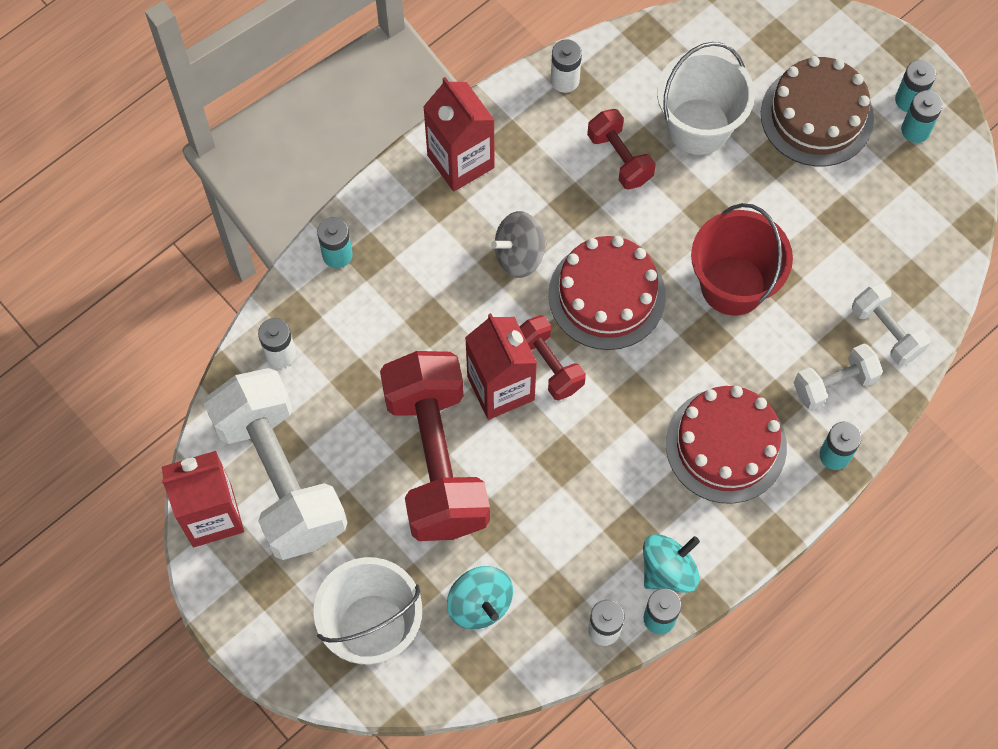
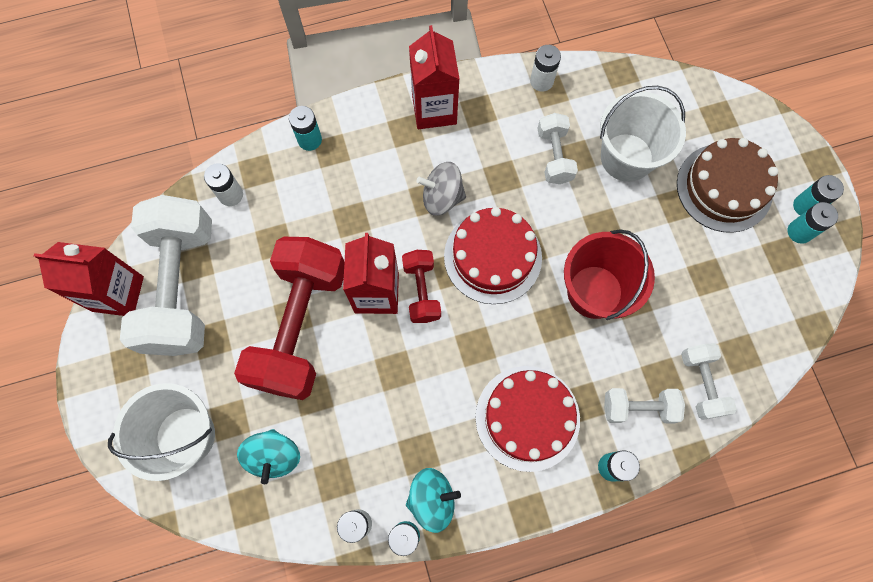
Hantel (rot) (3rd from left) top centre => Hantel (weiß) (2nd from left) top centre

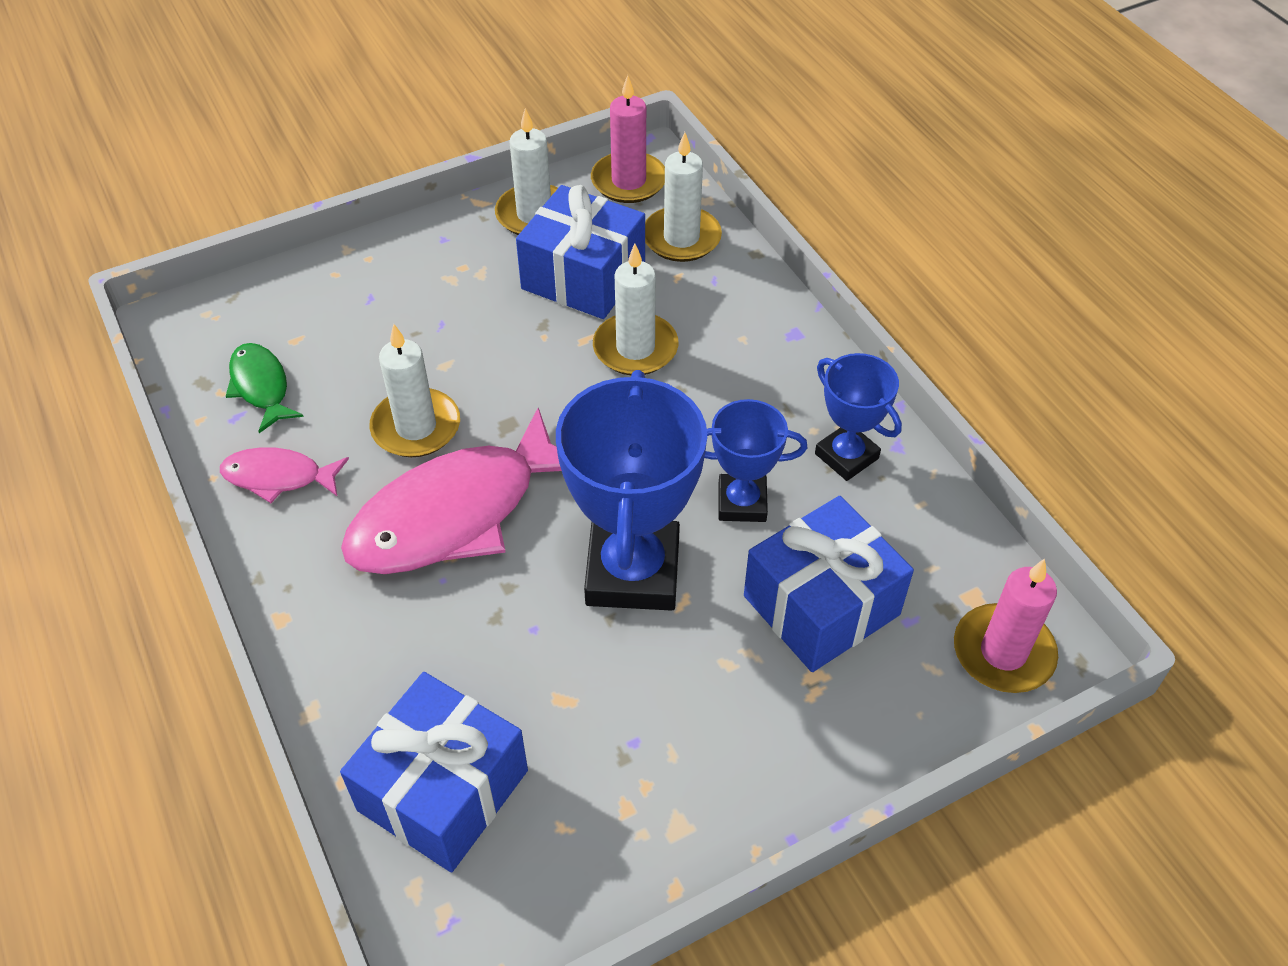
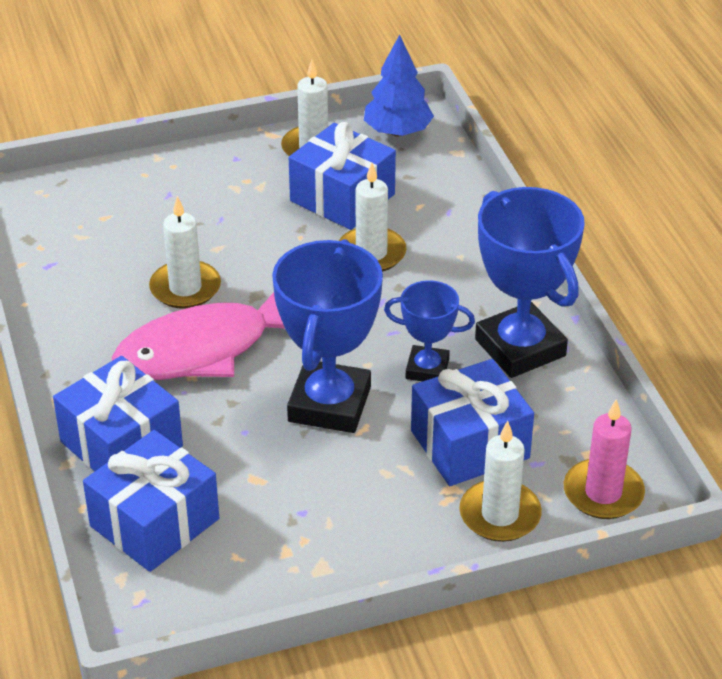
Fisch (rosa) (1st from left) middle left => nothing
Fisch (grün) middle left => nothing
Kerze (rosa) (1st from left) top centre => Baum (blau) top centre
Kerze (weiß) (4th from left) top centre => Kerze (weiß) (4th from left) bottom right, move
Pokal (blau) (3rd from left) centre => Pokal (blau) (3rd from left) middle right, x1.79
nothing => Geschenk (blau) (1st from left) middle left

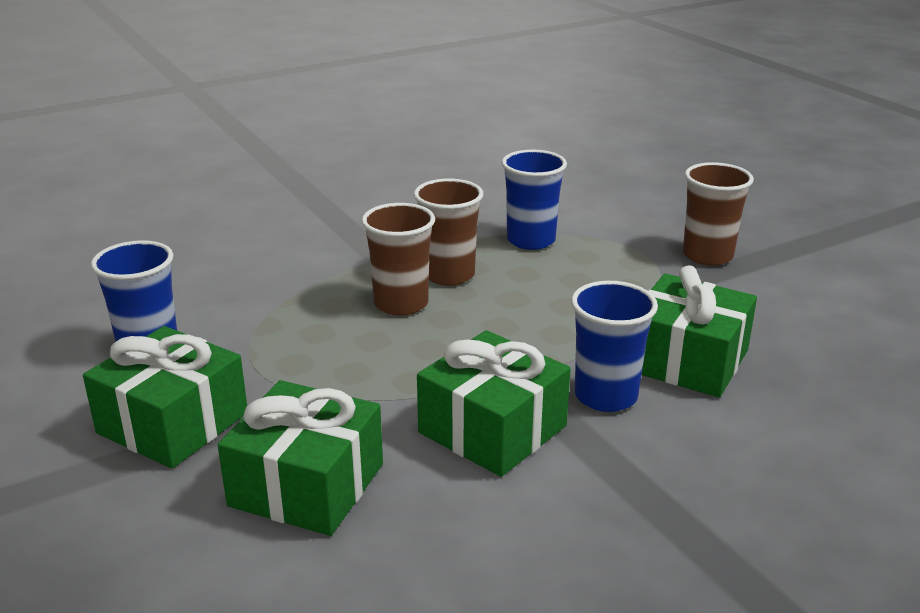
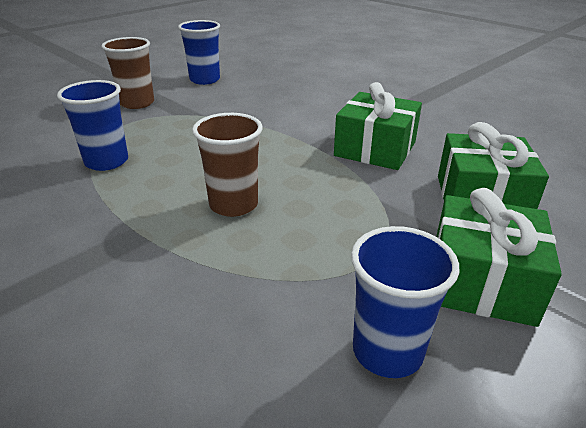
Becher (braun) (2nd from left) centre => nothing
Becher (blau) (3rd from left in the first image) middle right => Becher (blau) (2nd from left) top centre, move
Geschenk (grün) (4th from left) middle right => nothing

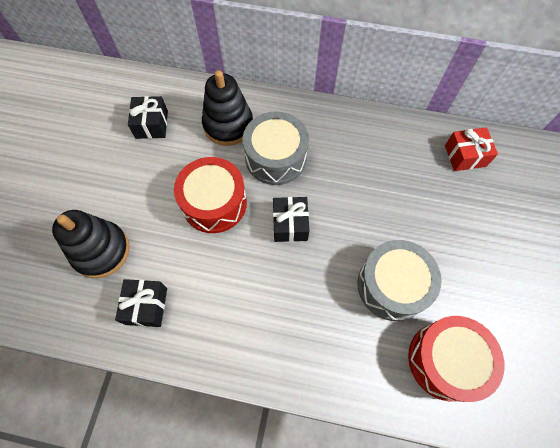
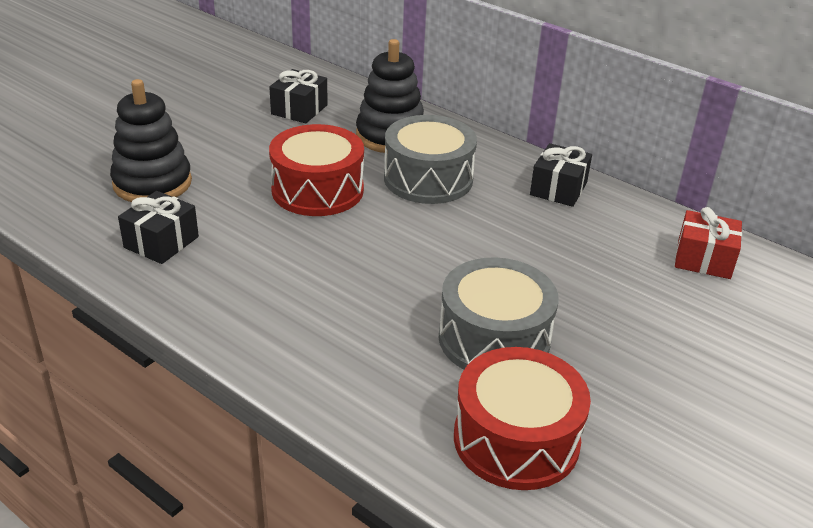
Geschenk (schwarz) (3rd from left) centre => Geschenk (schwarz) (3rd from left) top right, move

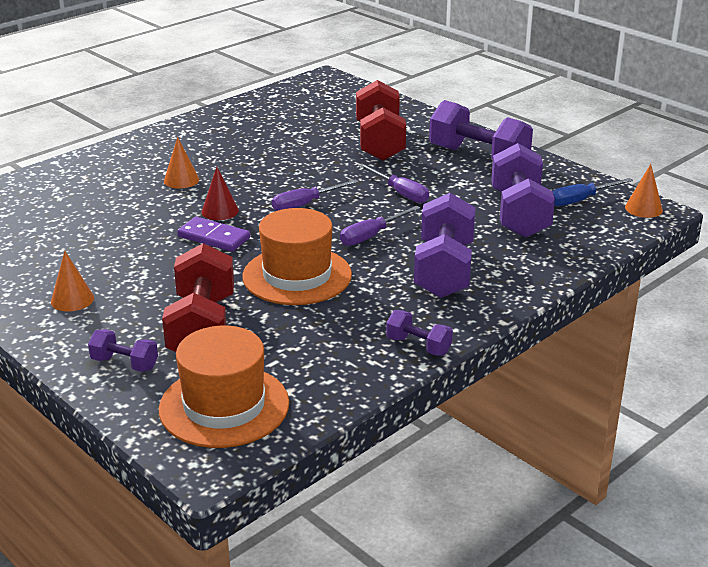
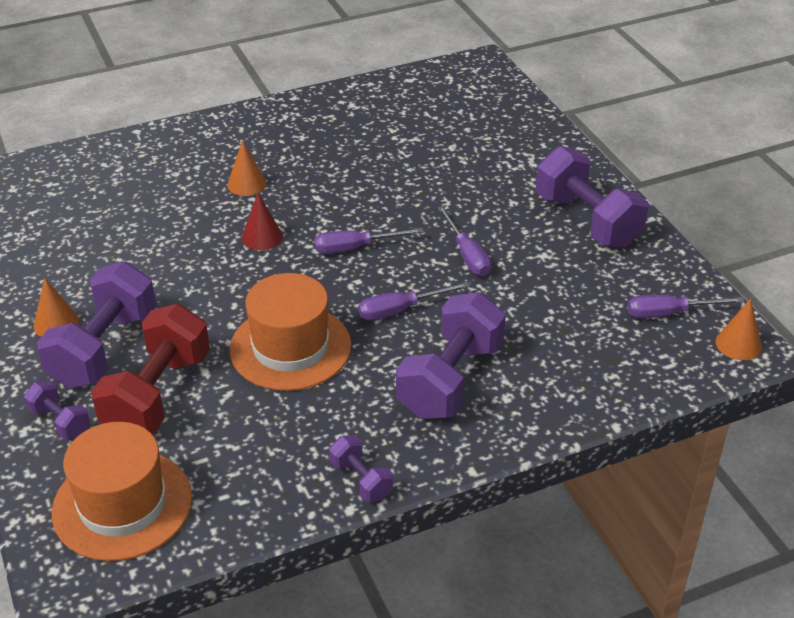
Dominostein (lila) middle left => nothing
Hantel (rot) (2nd from left) top centre => nothing
Hantel (lila) (5th from left in the first image) middle right => Hantel (lila) (2nd from left) middle left, move
Schraubenzieher (blau) middle right => Schraubenzieher (lila) (4th from left) middle right

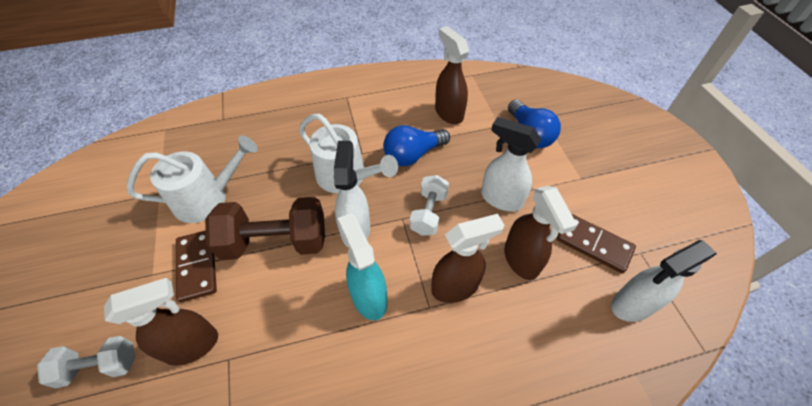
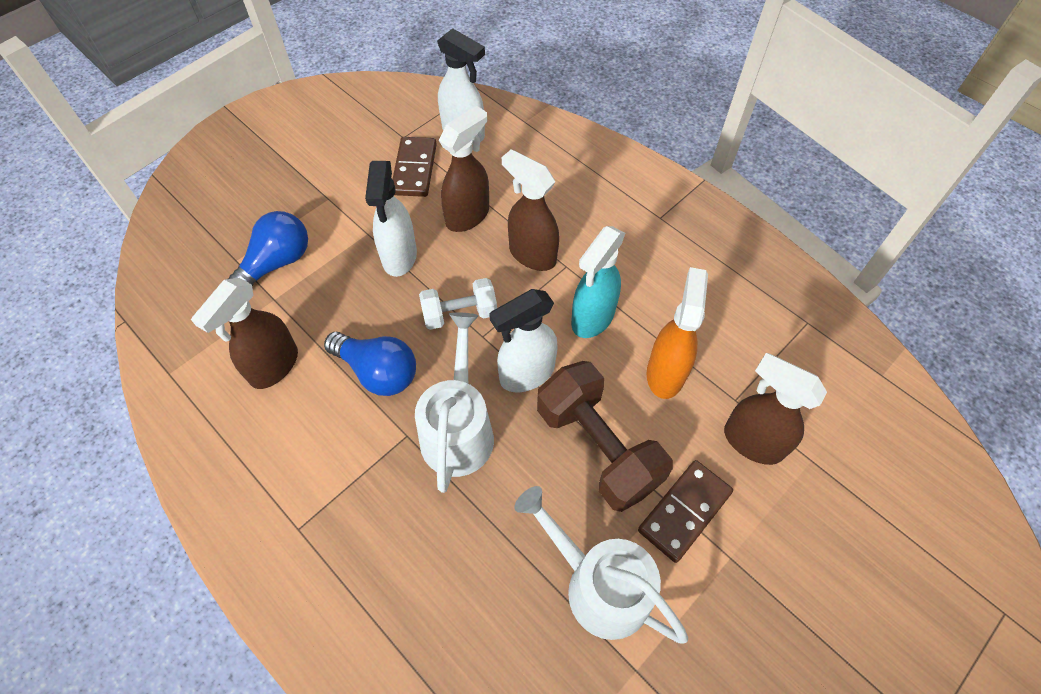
Hantel (weiß) (1st from left) bottom left => nothing
nothing => Sprühflasche (orange) centre

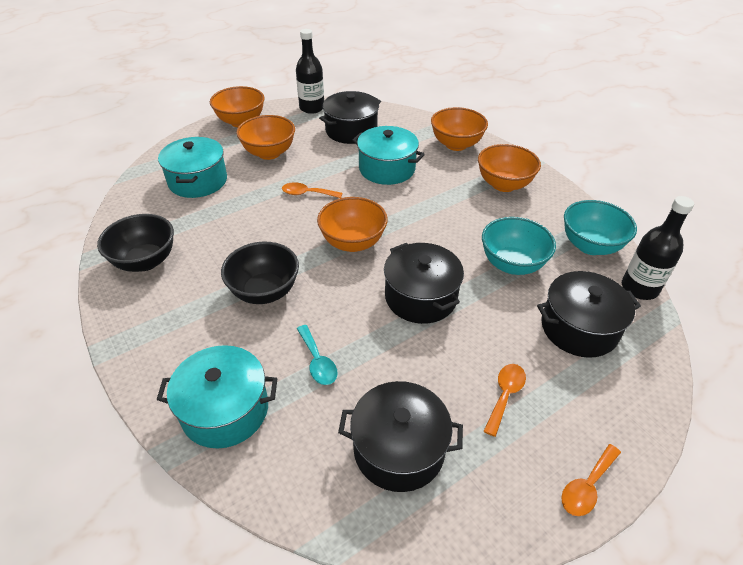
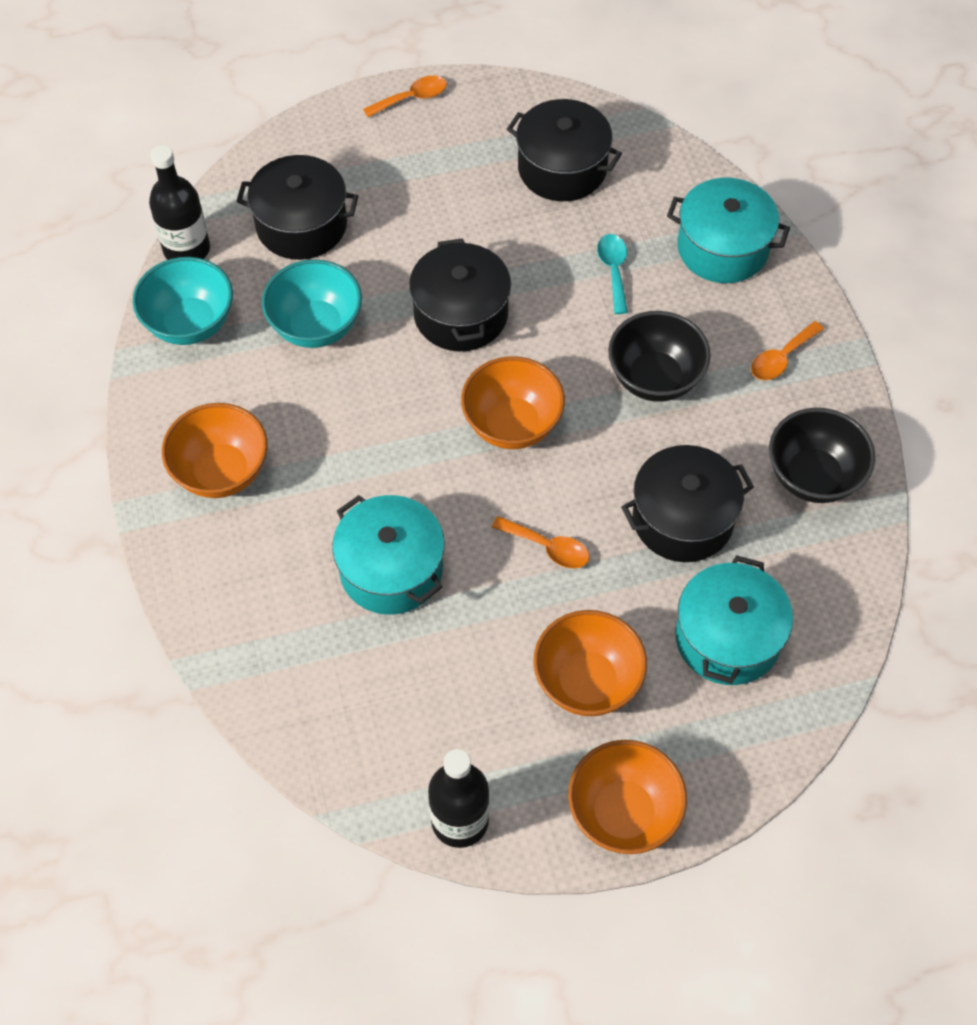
Kochtopf (schwarz) (1st from left in the first image) top centre => Kochtopf (schwarz) (4th from left) middle right, move
Schüssel (orange) (4th from left) top centre => nothing
Löffel (orange) (2nd from left in the first image) bottom right => Löffel (orange) (3rd from left) middle right, move

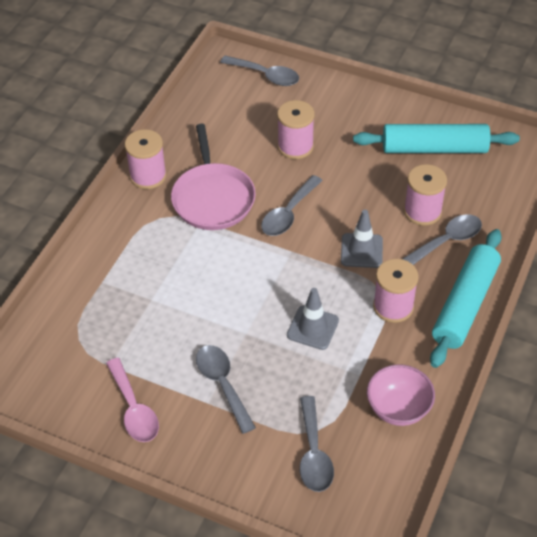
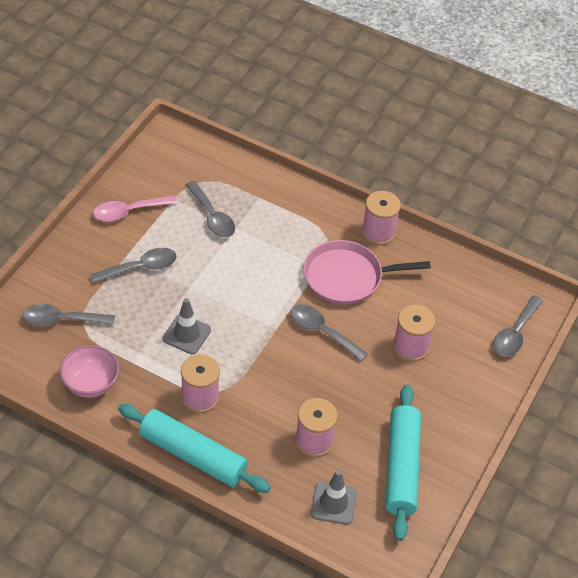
Leitkegel (grau) (2nd from left) middle right => Leitkegel (grau) (2nd from left) bottom centre, move
Löffel (grau) (5th from left in the first image) middle right => Löffel (grau) (3rd from left) centre, move

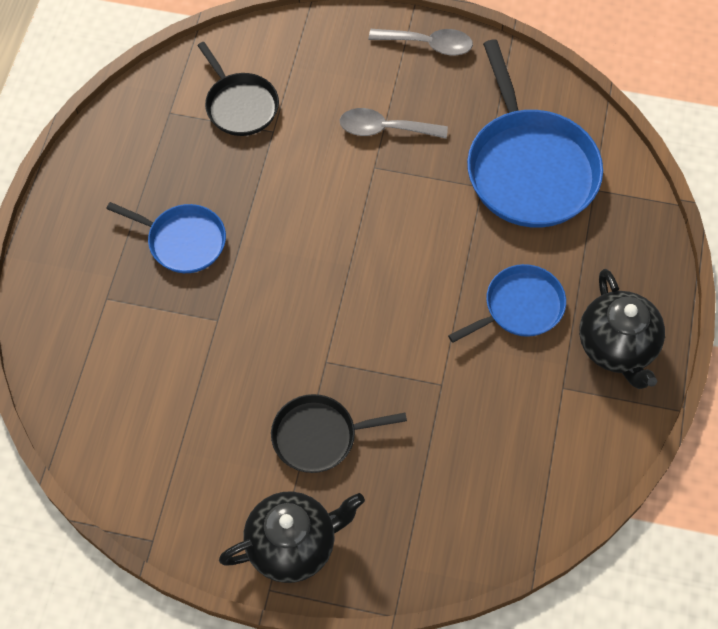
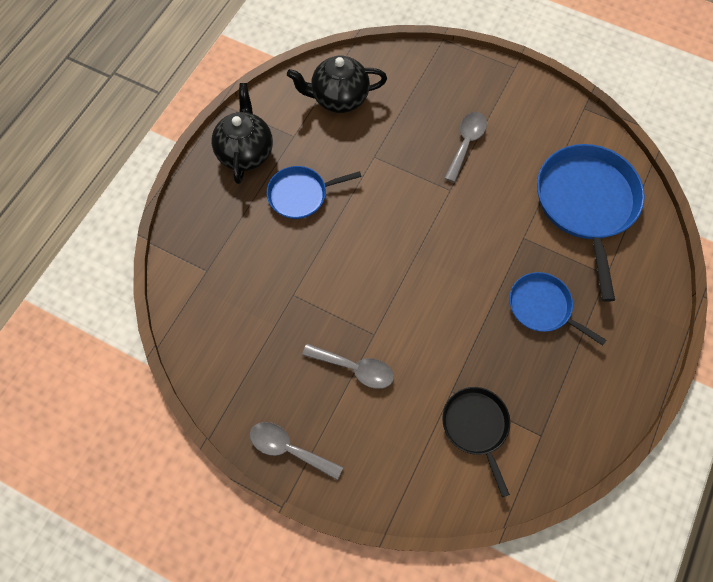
Teekanne (schwarz) (1st from left in the first image) bottom centre => Teekanne (schwarz) (2nd from left) top centre, move
Pfanne (schwarz) (2nd from left) bottom centre => Löffel (grau) (3rd from left) top centre
Pfanne (blau) (3rd from left) top right => Pfanne (blau) (3rd from left) middle right, move

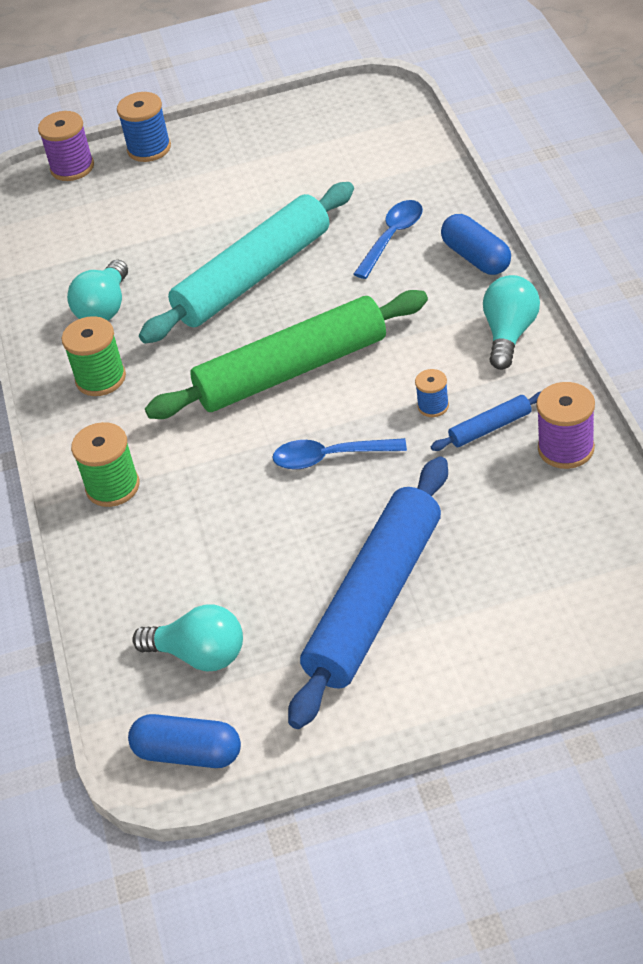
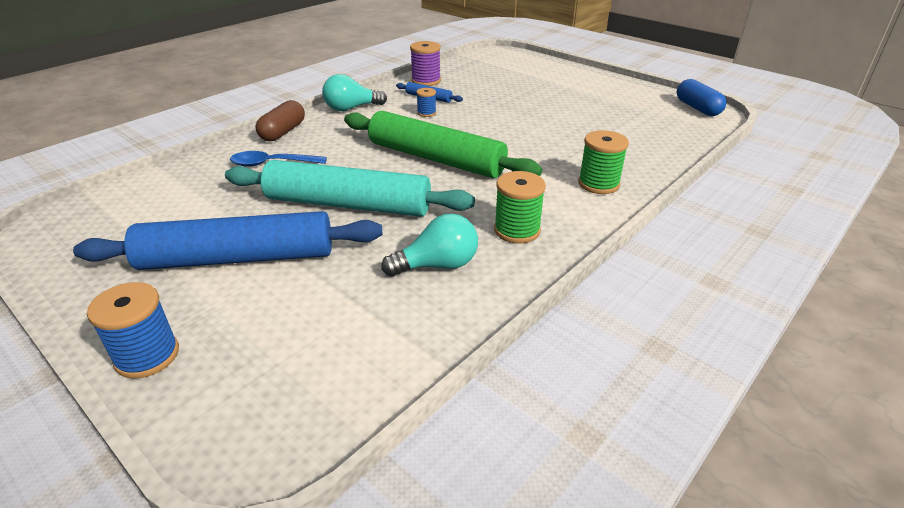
Garnrolle (lila) (1st from left) top left => nothing
Glühbirne (türkis) (2nd from left) middle left => nothing
Löffel (blau) (1st from left) centre => nothing
Nudelholz (blau) (1st from left) centre => Nudelholz (blau) (1st from left) middle left, move
Kapsel (blau) (2nd from left) top right => Kapsel (braun) top left

